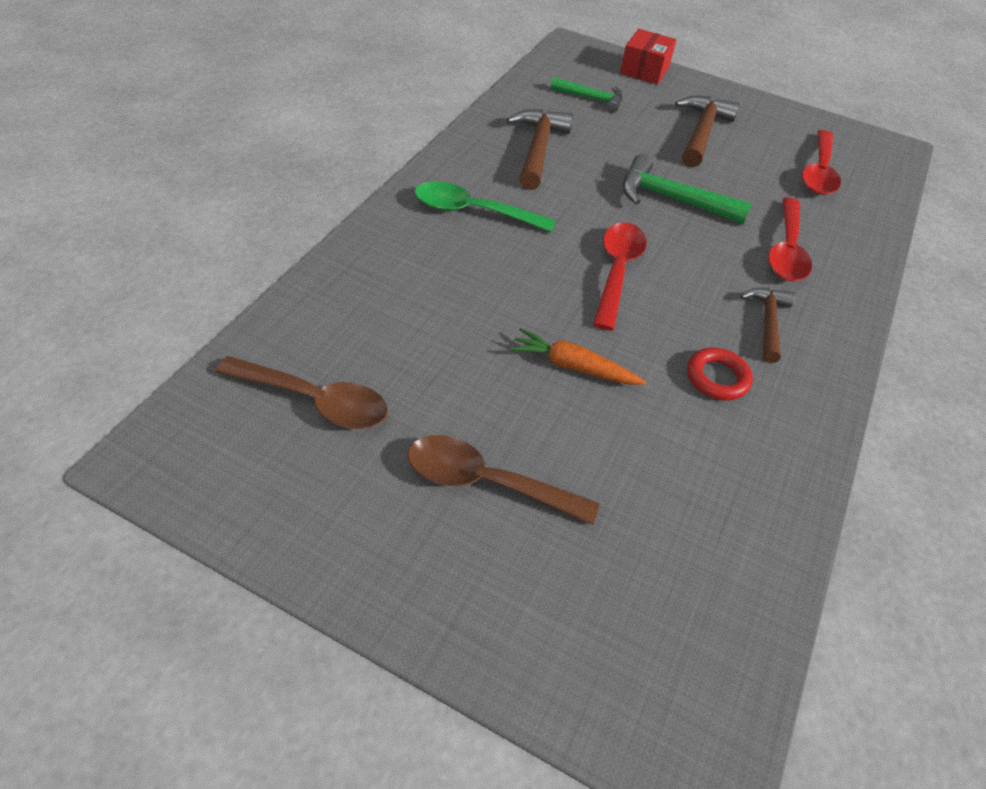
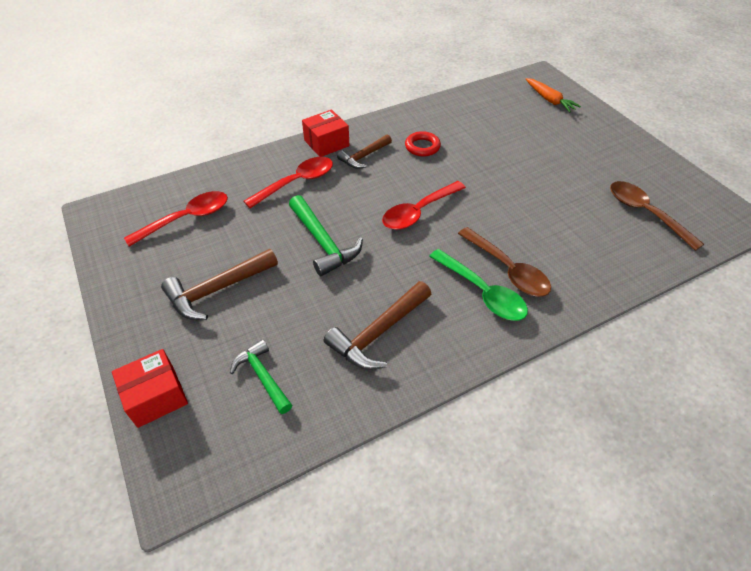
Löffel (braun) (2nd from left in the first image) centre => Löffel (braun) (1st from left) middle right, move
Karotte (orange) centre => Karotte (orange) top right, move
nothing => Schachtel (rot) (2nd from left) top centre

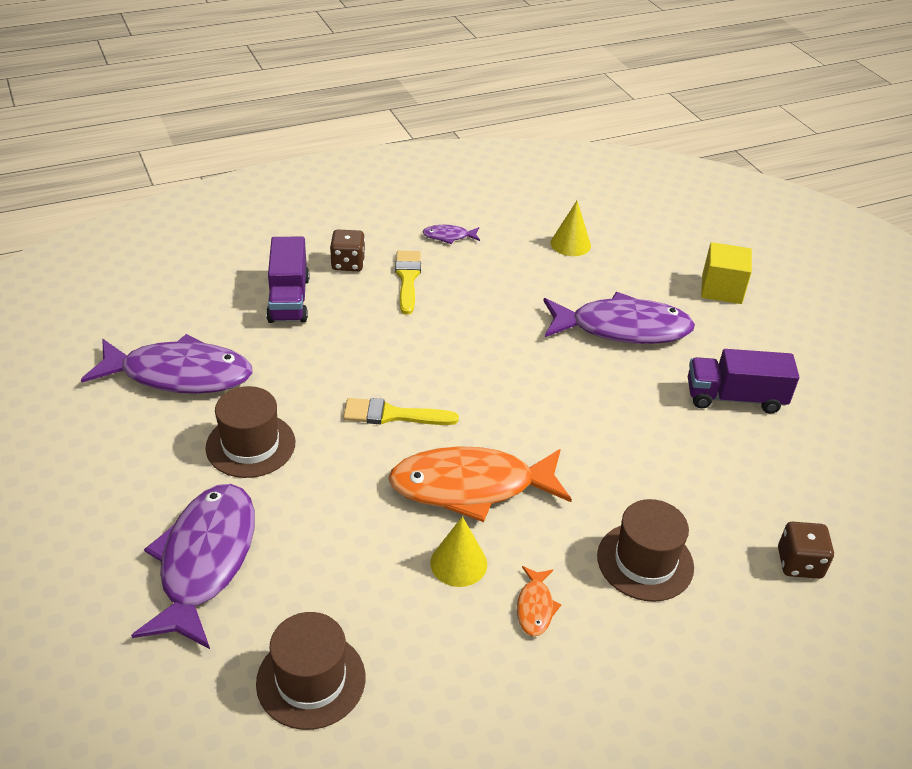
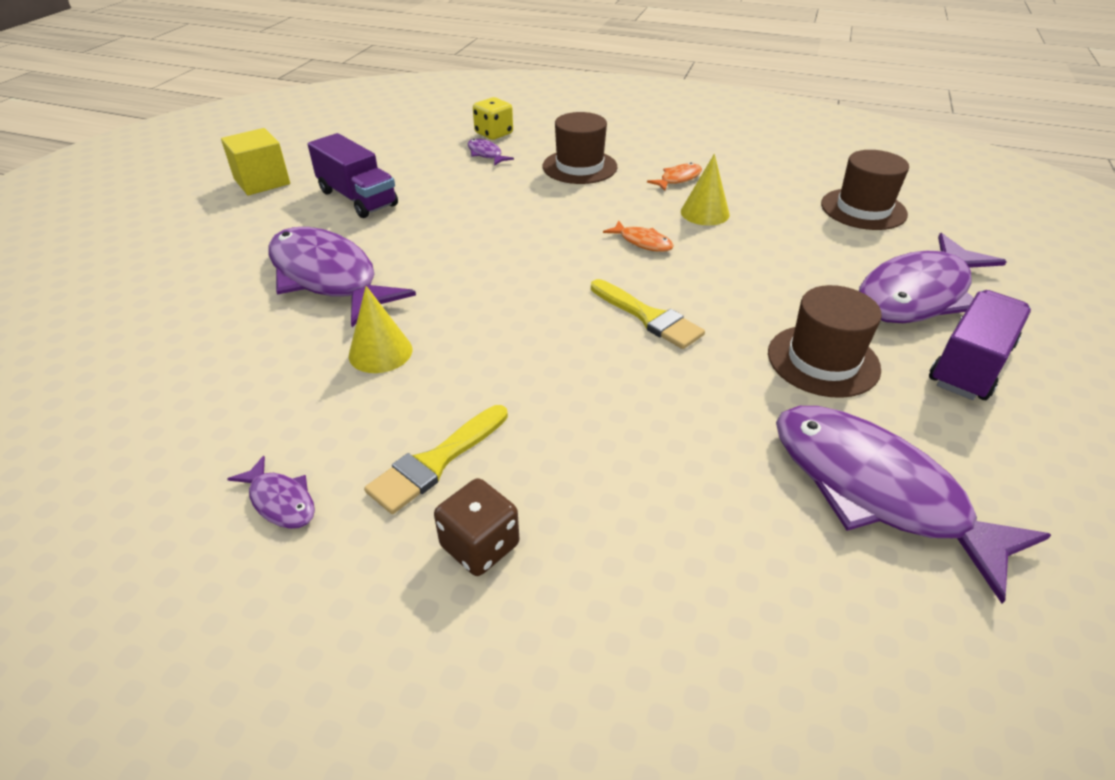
Lastwagen (lila) (1st from left in the first image) middle left => Lastwagen (lila) (2nd from left) middle right, move
Fisch (orange) (1st from left) centre => Fisch (orange) (1st from left) top centre, x0.42
Kegel (gelb) (2nd from left in the first image) top centre => Kegel (gelb) (1st from left) centre, move
Kubus (gelb) middle right => Kubus (gelb) top left, move
Spielwürfel (braun) (2nd from left) bottom right => Spielwürfel (gelb) top centre
nothing => Fisch (lila) (3rd from left) top centre

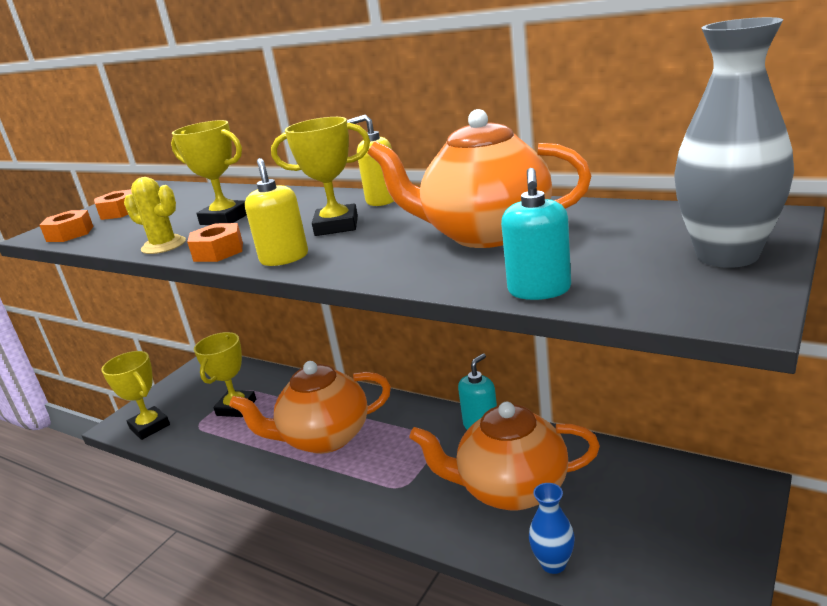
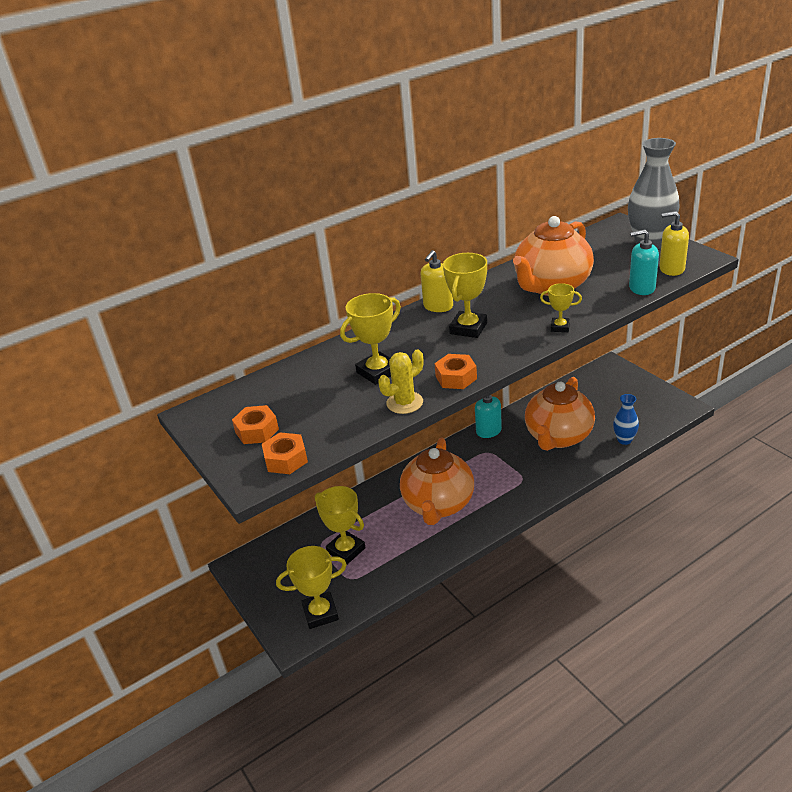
Seifenspender (gelb) (1st from left in the first image) centre => Seifenspender (gelb) (2nd from left) top right, move
Seifenspender (türkis) (2nd from left) centre => Seifenspender (türkis) (2nd from left) top right, 150 degrees clockwise
nothing => Pokal (gelb) (5th from left) middle right

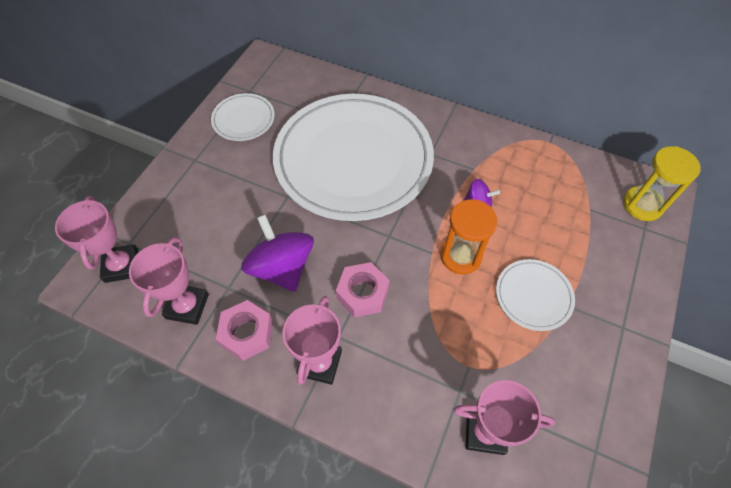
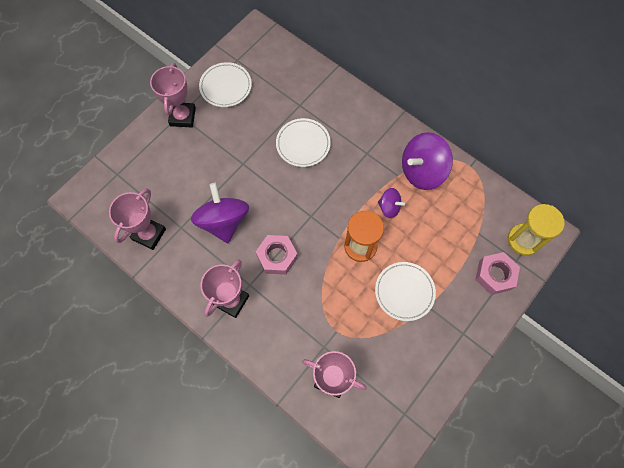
Pokal (rosa) (1st from left in the first image) middle left => Pokal (rosa) (2nd from left) top left, move
Sechskantmutter (rosa) (1st from left in the first image) bottom centre => Sechskantmutter (rosa) (2nd from left) middle right, move
Teller (weiß) (2nd from left) top centre, x0.42
nothing => Kreisel (lila) (3rd from left) middle right

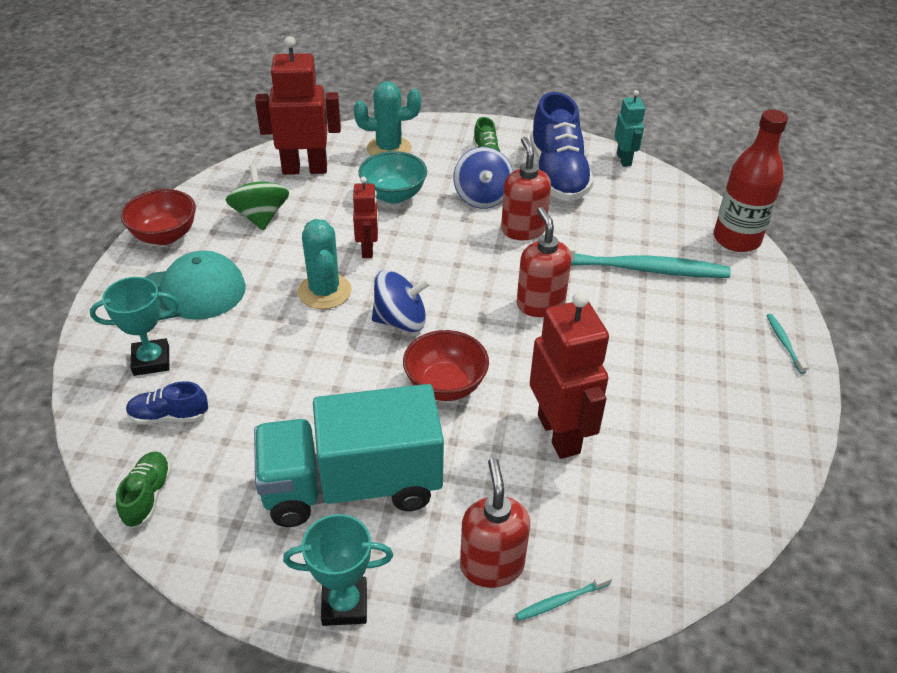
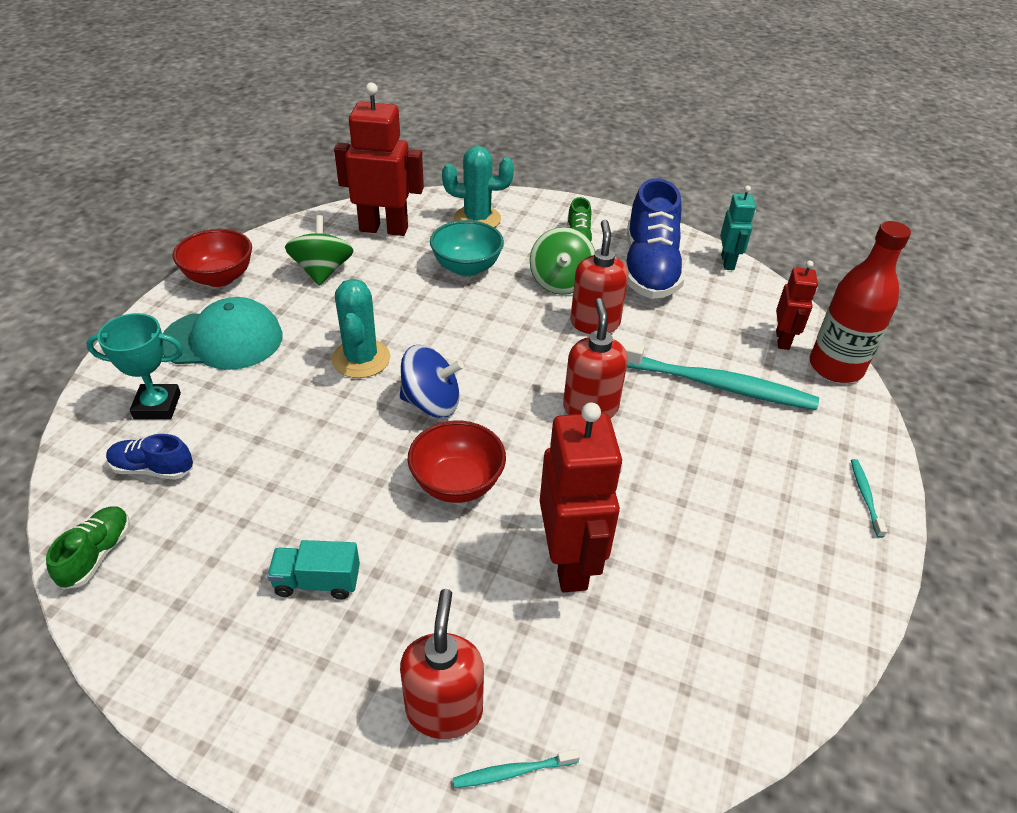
Lastwagen (türkis) bottom centre => Lastwagen (türkis) bottom left, x0.42
Pokal (türkis) (2nd from left) bottom centre => nothing
Roboter (rot) (2nd from left in the first image) top centre => Roboter (rot) (3rd from left) middle right, move
Kreisel (blau) (2nd from left) top centre => Kreisel (grün) (2nd from left) top centre

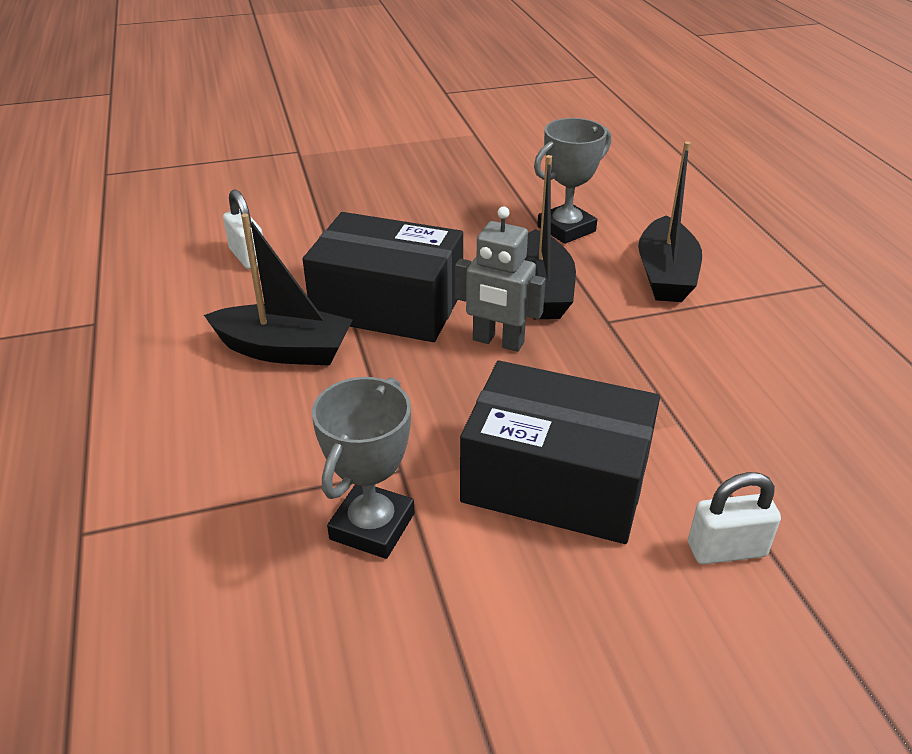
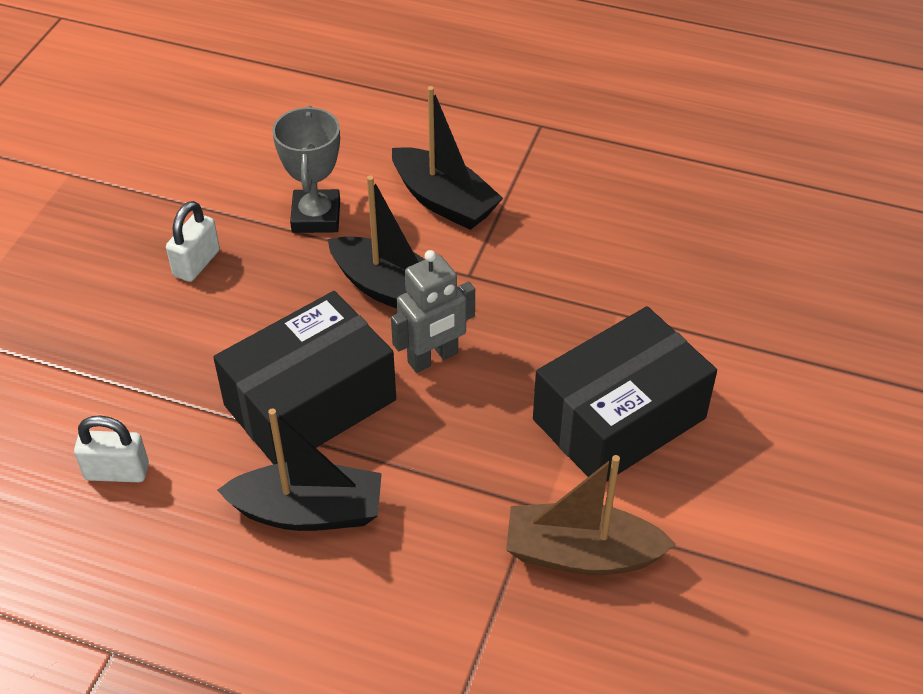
Boot (schwarz) (1st from left) middle left => Boot (schwarz) (1st from left) bottom left, 45 degrees clockwise
Pokal (grau) (1st from left) centre => Boot (braun) bottom centre
Vorhängeschloss (weiß) (2nd from left) bottom right => Vorhängeschloss (weiß) (2nd from left) middle left, move

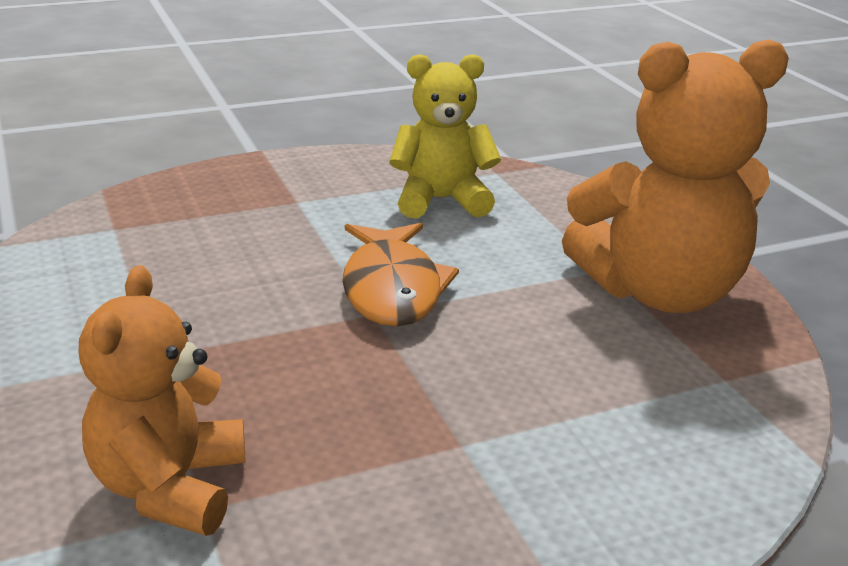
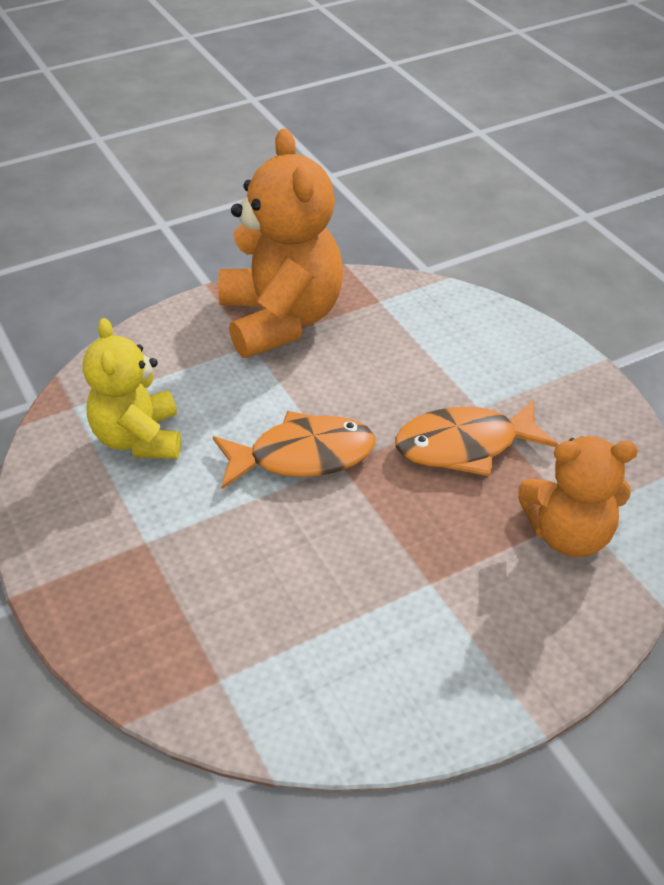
nothing => Fisch (orange) (2nd from left) middle right

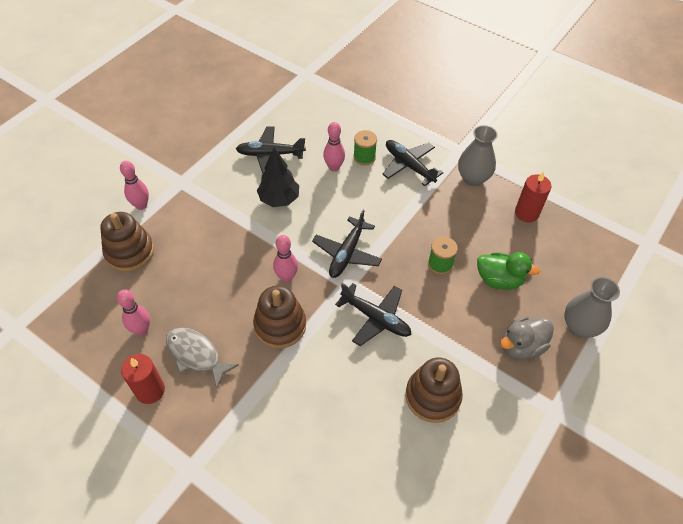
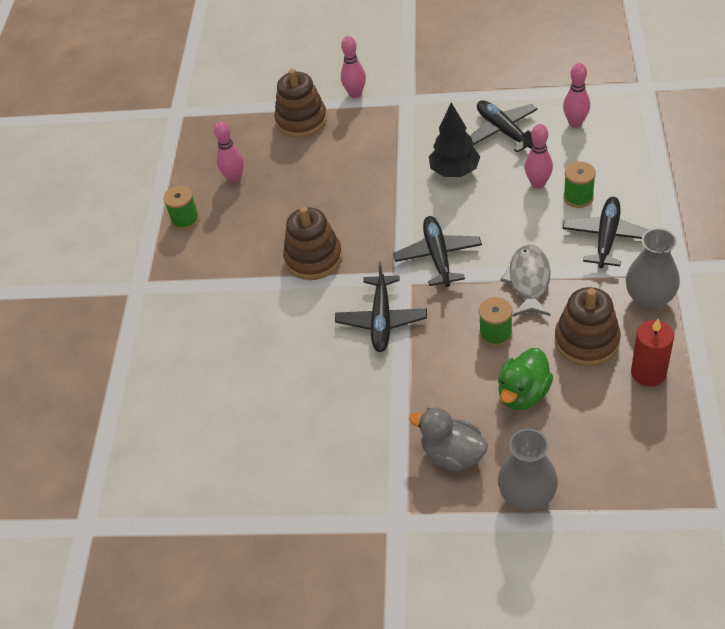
Kerze (rot) (1st from left) bottom left => Garnrolle (grün) (1st from left) top left
Fisch (grau) bottom left => Fisch (grau) middle right, move
Bowlingkegel (rosa) (3rd from left in the first image) centre => Bowlingkegel (rosa) (4th from left) top right, move
Flugzeug (schwarz) (2nd from left) centre, 90 degrees clockwise
Stapelspielzeug (braun) (3rd from left) bottom centre => Stapelspielzeug (braun) (3rd from left) middle right, move
Ente (grün) middle right, 45 degrees clockwise

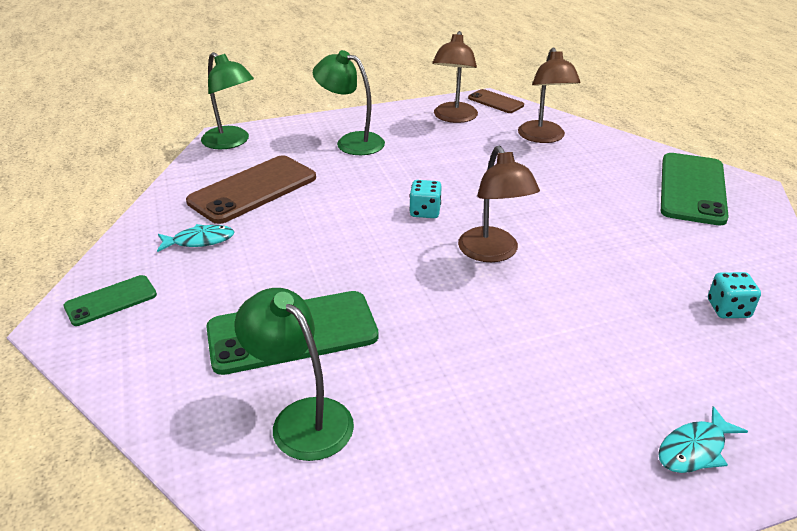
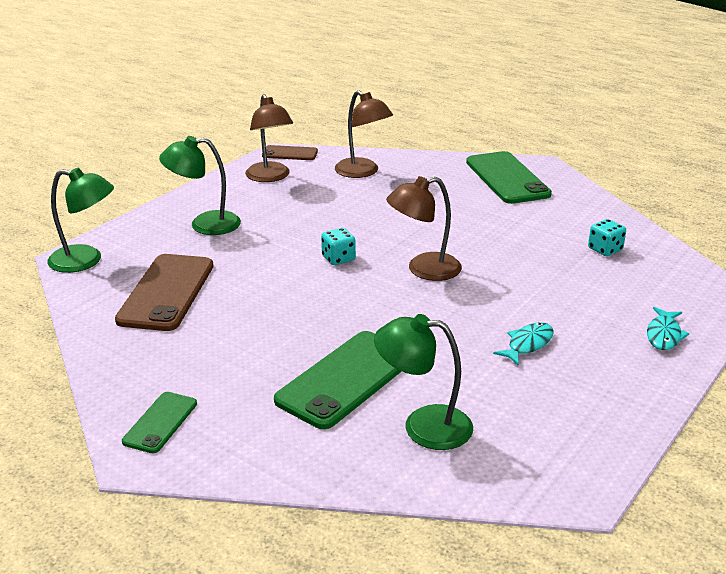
Fisch (türkis) (1st from left) middle left => Fisch (türkis) (1st from left) middle right, move
Lampe (braun) (2nd from left in the first image) centre => Lampe (braun) (3rd from left) centre, 120 degrees clockwise

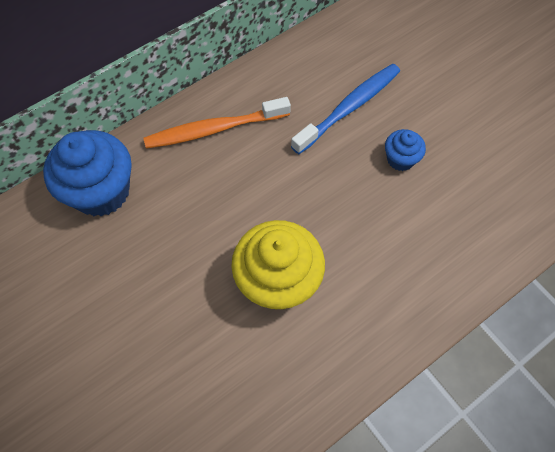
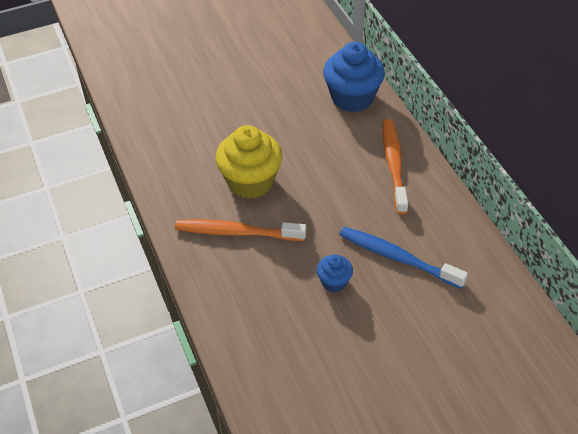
Zahnbürste (blau) top centre => Zahnbürste (blau) middle right, 150 degrees clockwise
nothing => Zahnbürste (orange) (1st from left) centre

